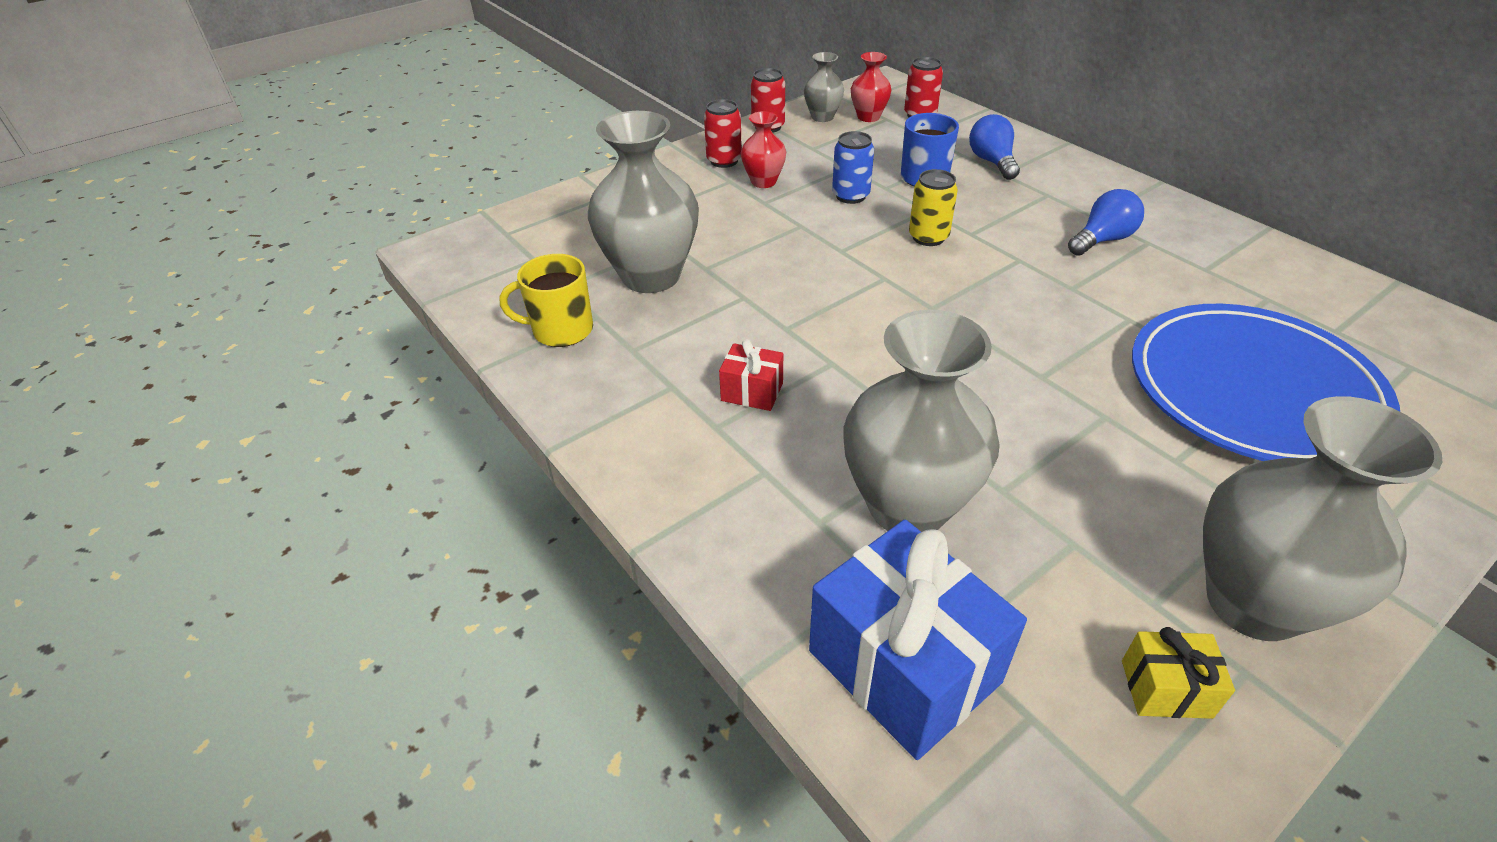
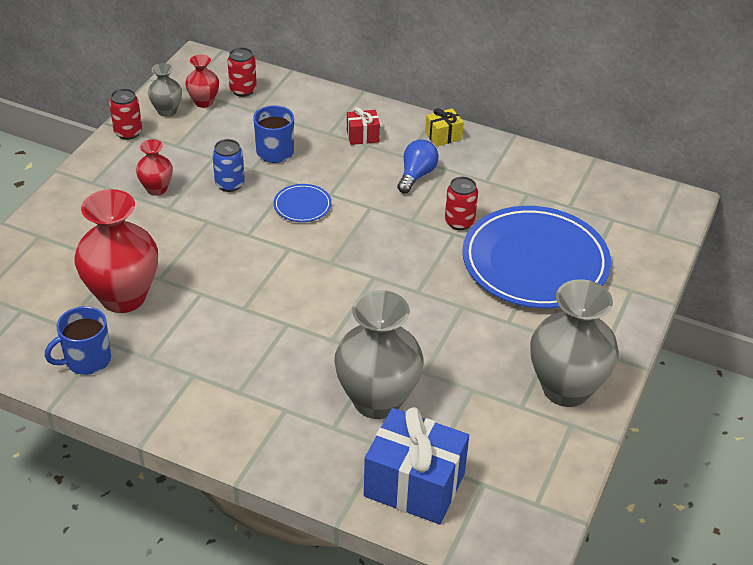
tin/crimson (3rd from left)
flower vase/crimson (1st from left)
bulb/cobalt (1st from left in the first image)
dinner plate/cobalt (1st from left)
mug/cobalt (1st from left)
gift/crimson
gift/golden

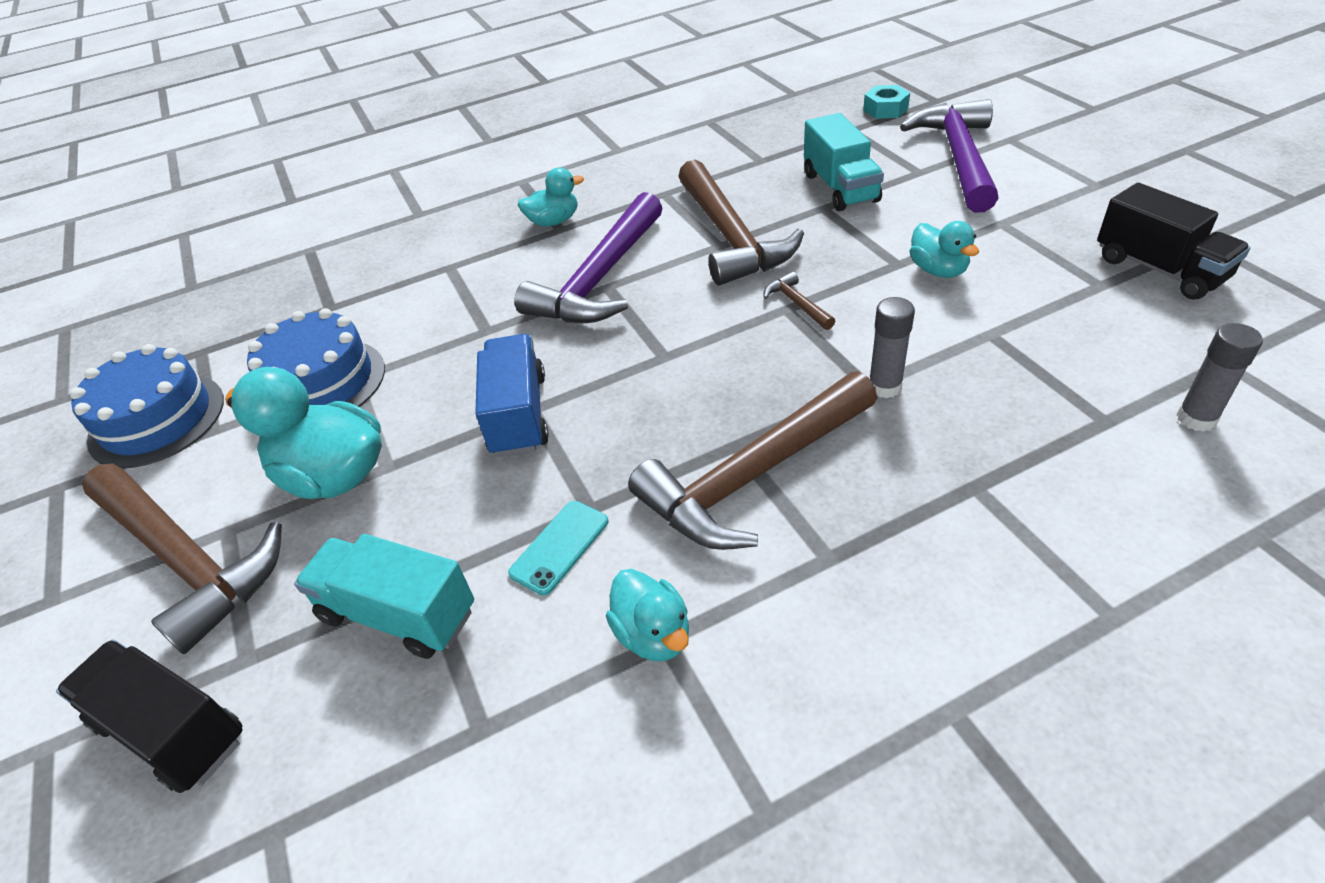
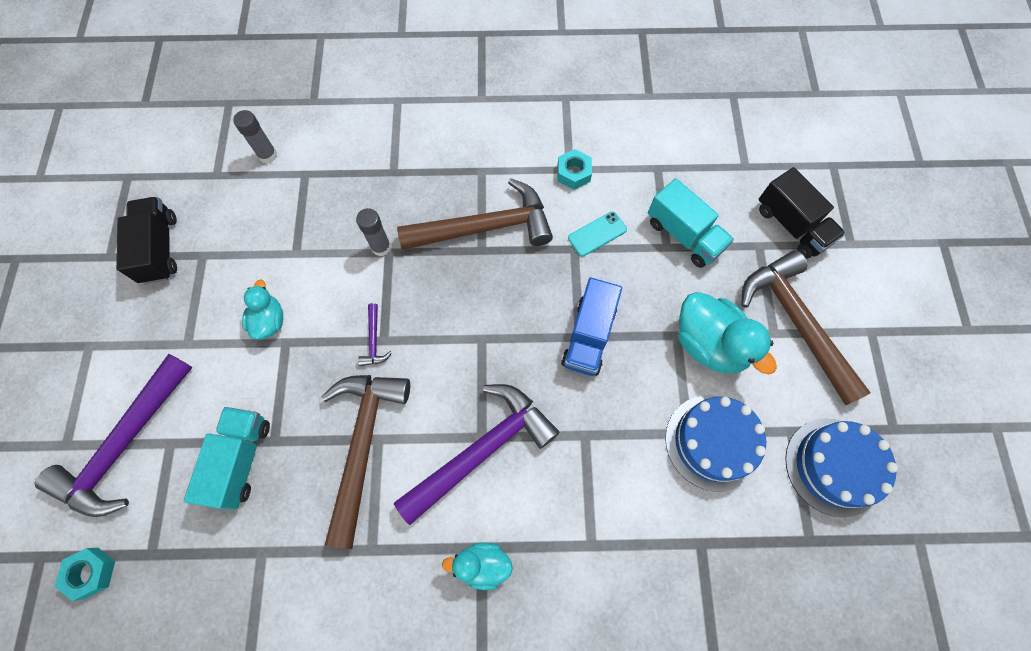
claw hammer/purple (2nd from left)
hexagon nut/turquoise (2nd from left)

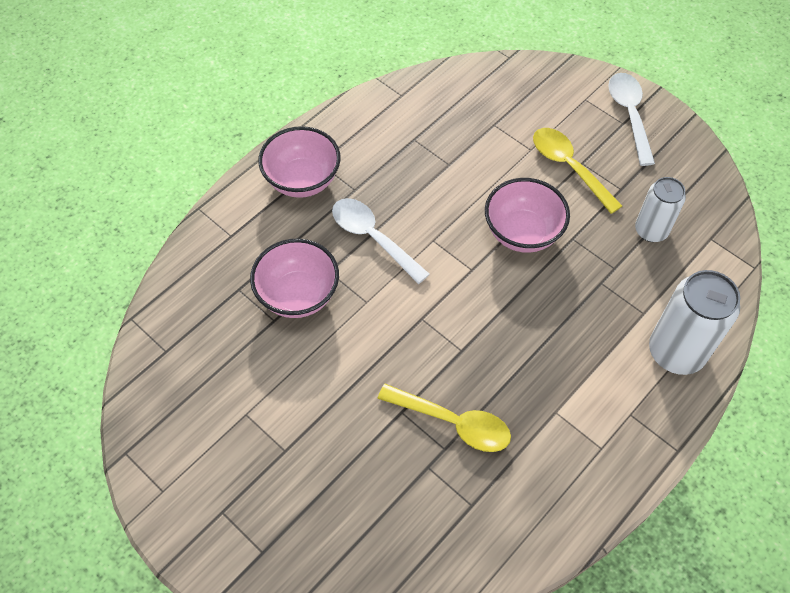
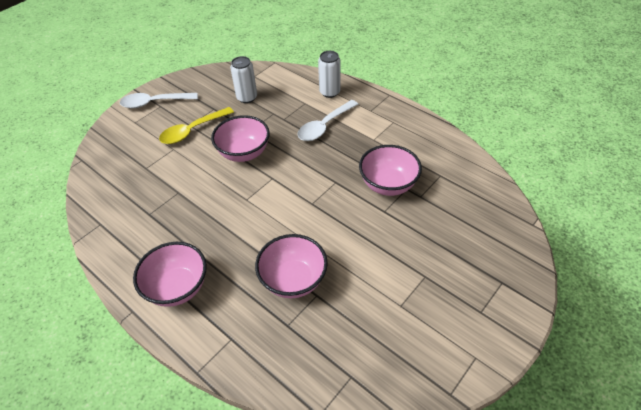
spoon/pure white (2nd from left)
tin/pure white (2nd from left)
deep dish/rosy (4th from left)

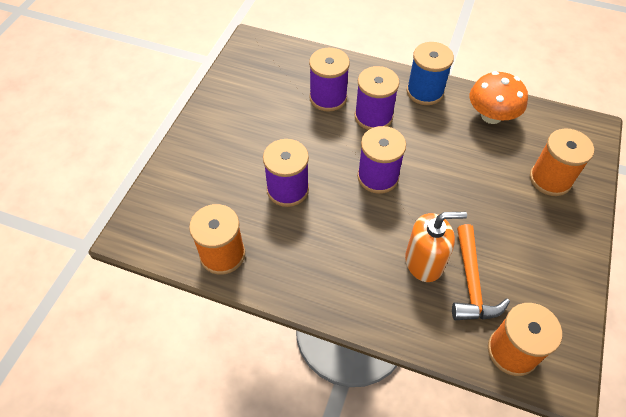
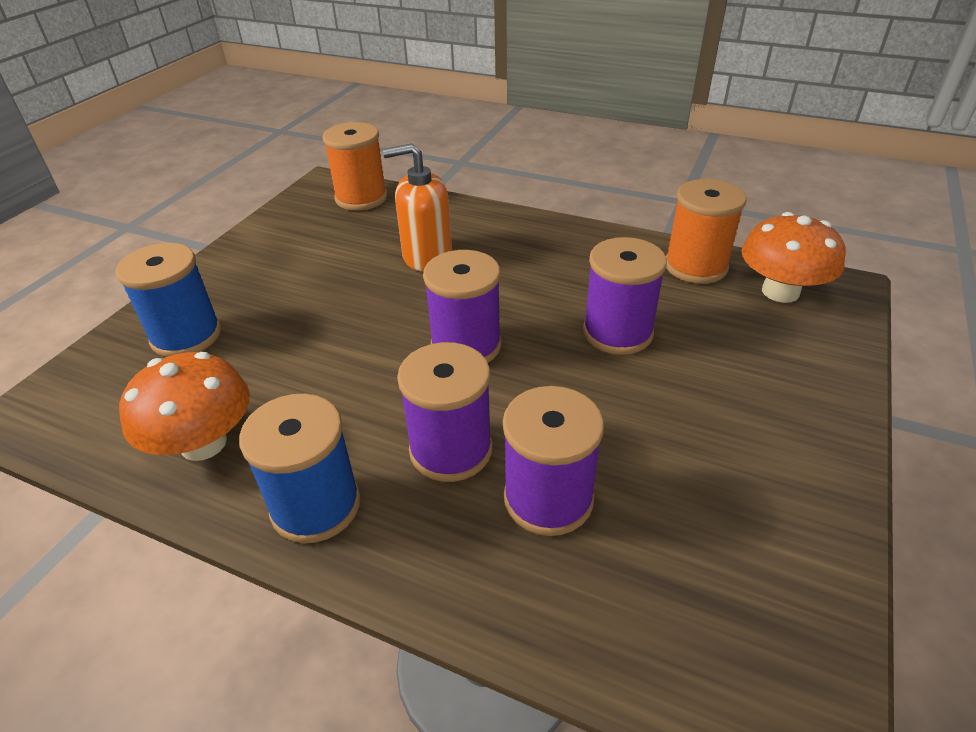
bobbin/cobalt (1st from left)
claw hammer/orange-coloured
mushroom/orange-coloured (2nd from left)

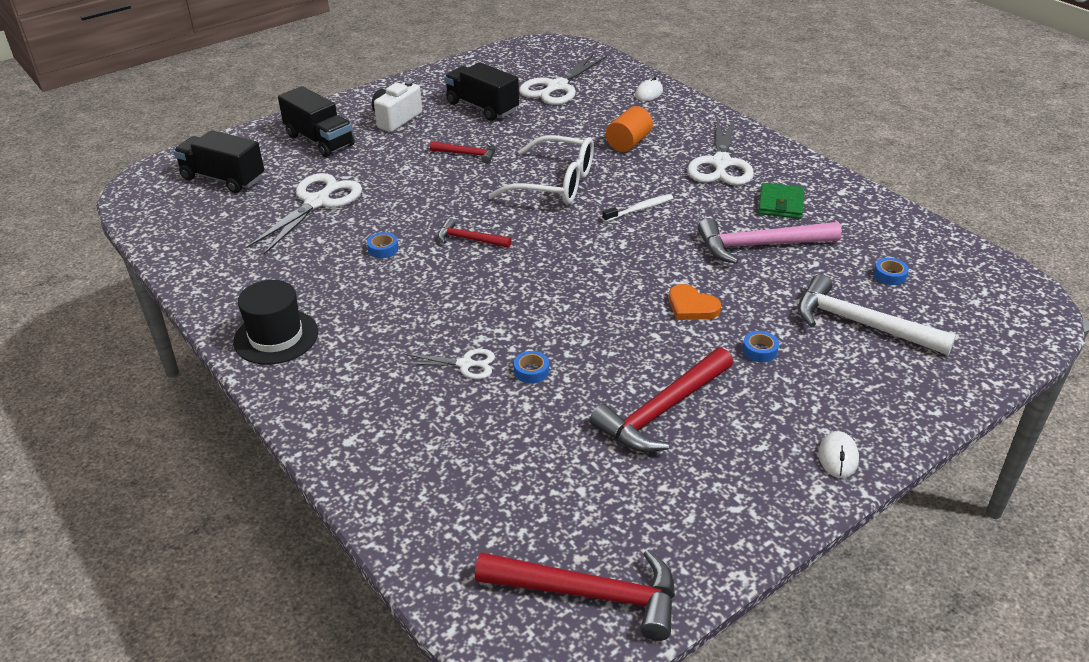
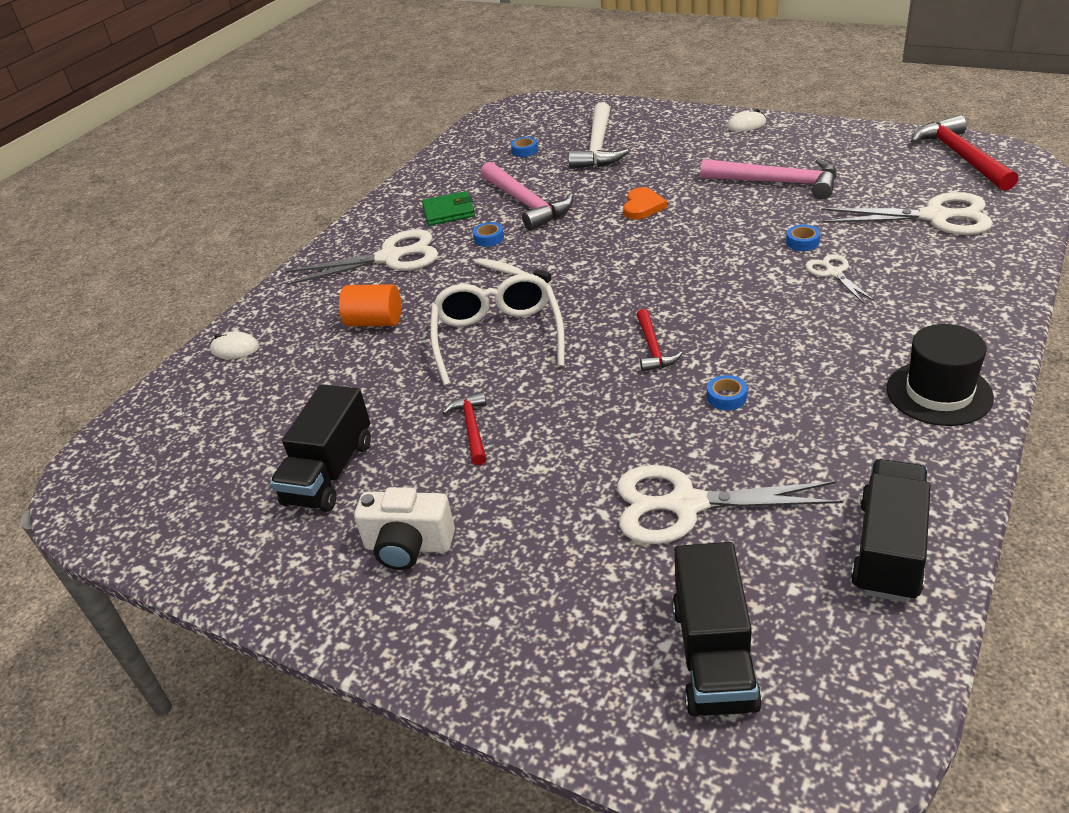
scissors/pure white (4th from left)
lorry/jet-black (3rd from left)
roll of tape/cobalt (1st from left)
claw hammer/rosy (2nd from left)

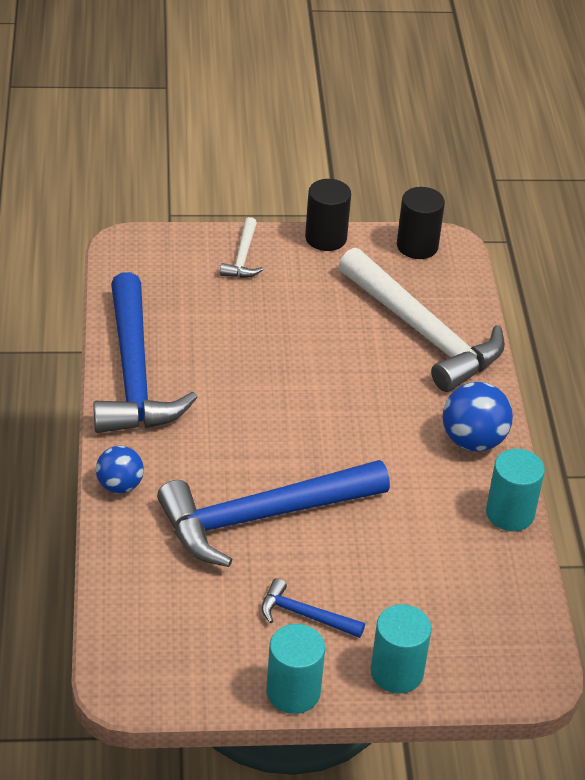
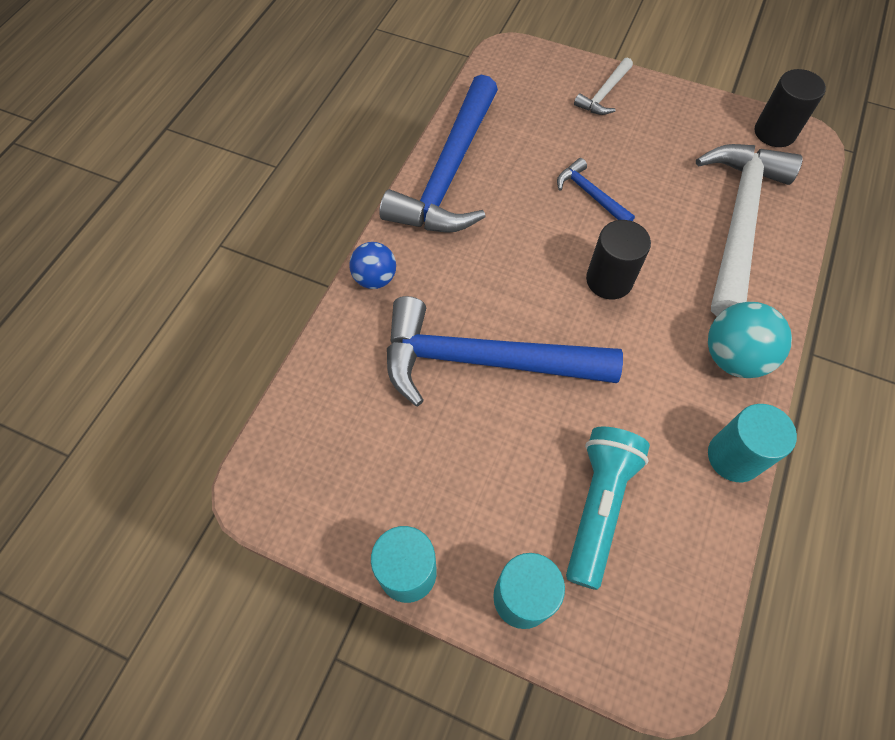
solid cylinder/jet-black (1st from left)
claw hammer/pure white (2nd from left)
sphere/turquoise
claw hammer/cobalt (3rd from left)
torch/turquoise

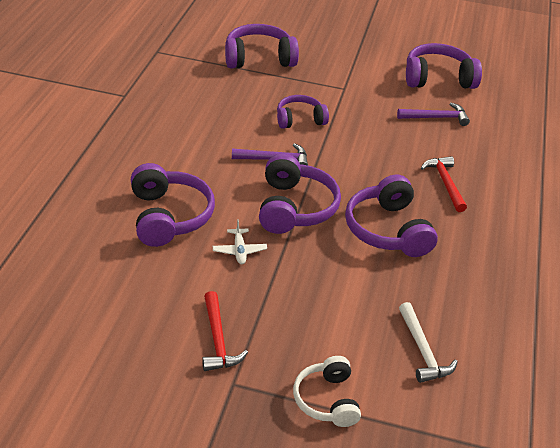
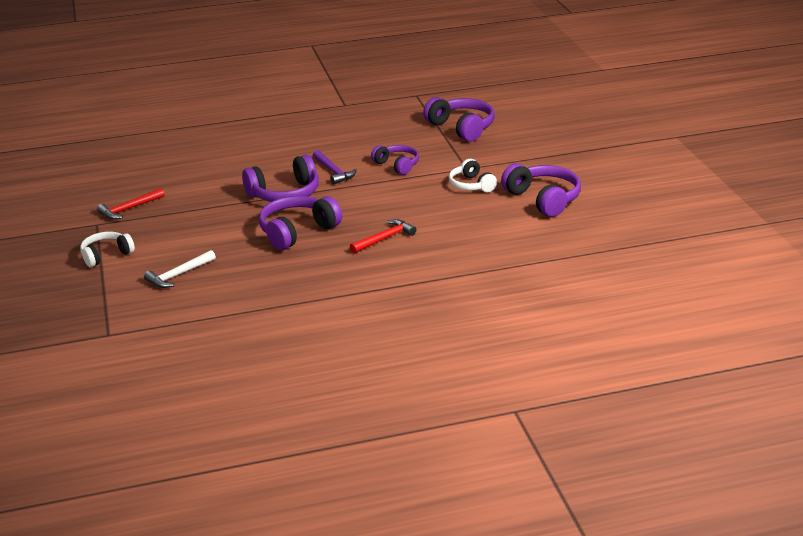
claw hammer/purple (2nd from left in the first image)
headphones/purple (1st from left in the first image)
plane/pure white
headphones/pure white (2nd from left)

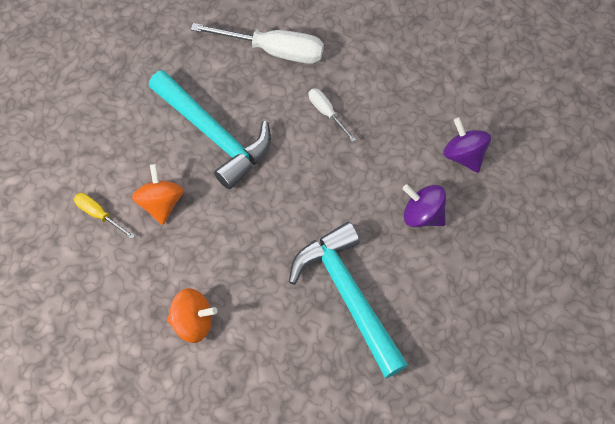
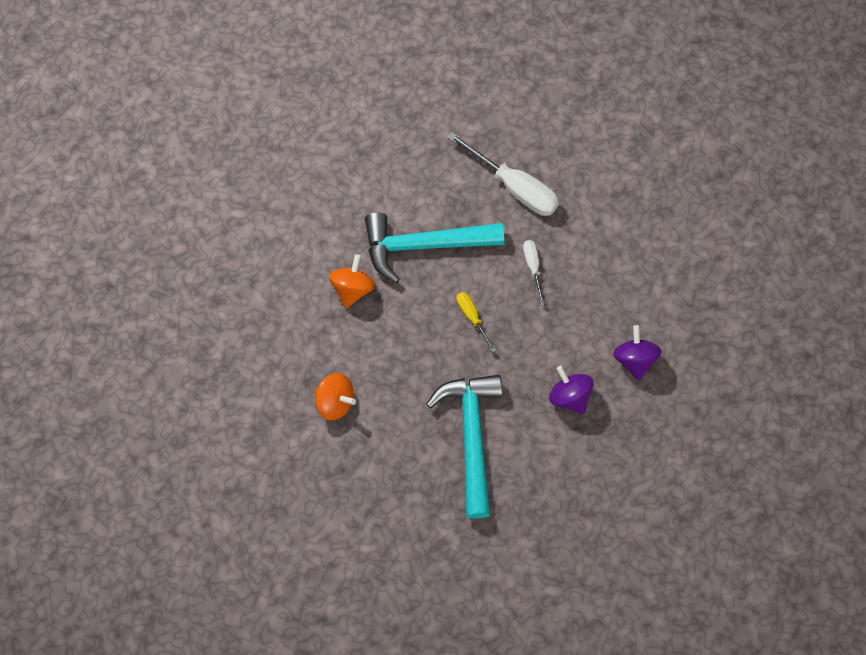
claw hammer/turquoise (1st from left)
hand screwdriver/golden

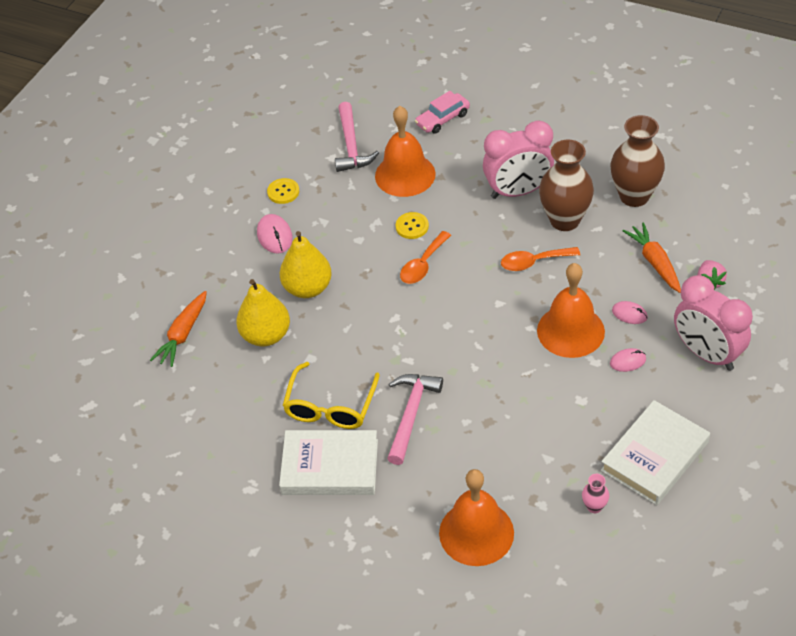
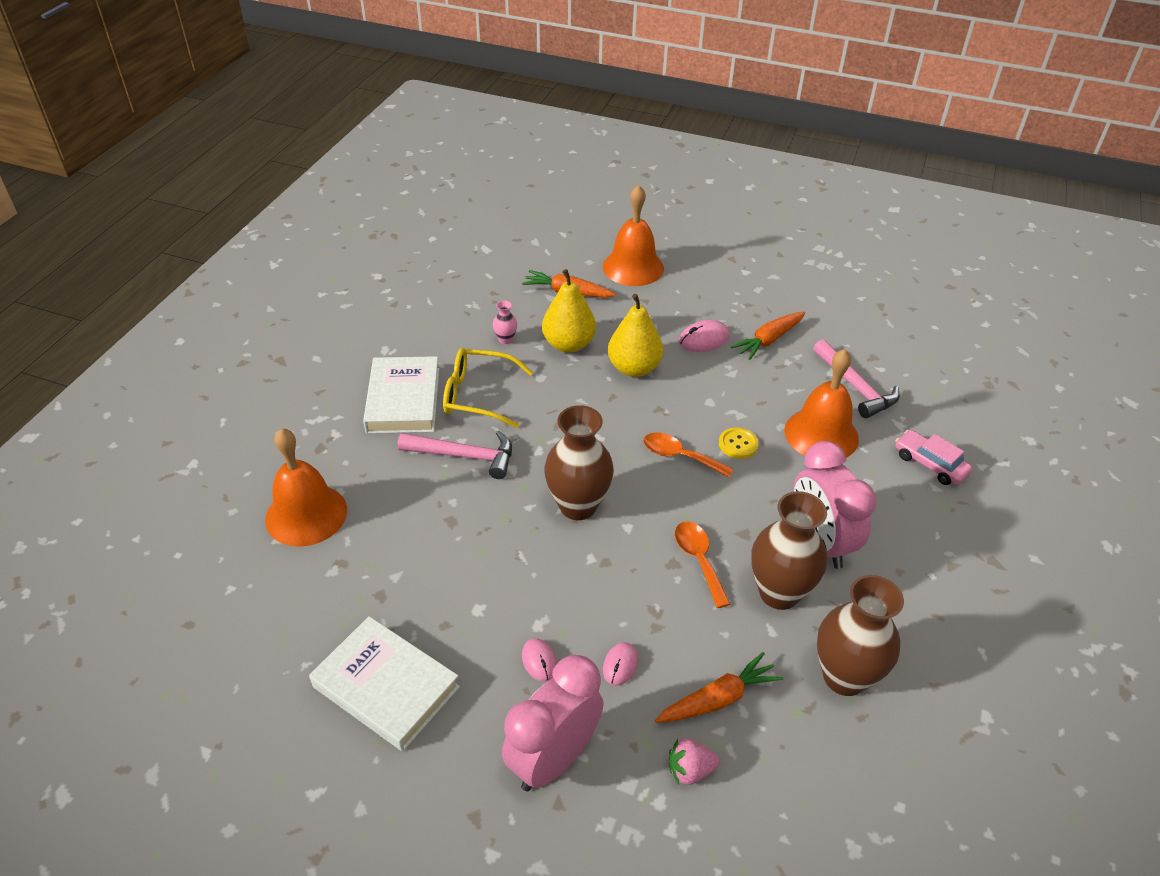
claw hammer/rosy (2nd from left)
toy carrot/orange-coloured (3rd from left)
school bell/orange-coloured (2nd from left)
flower vase/rosy
flower vase/brown (1st from left)

